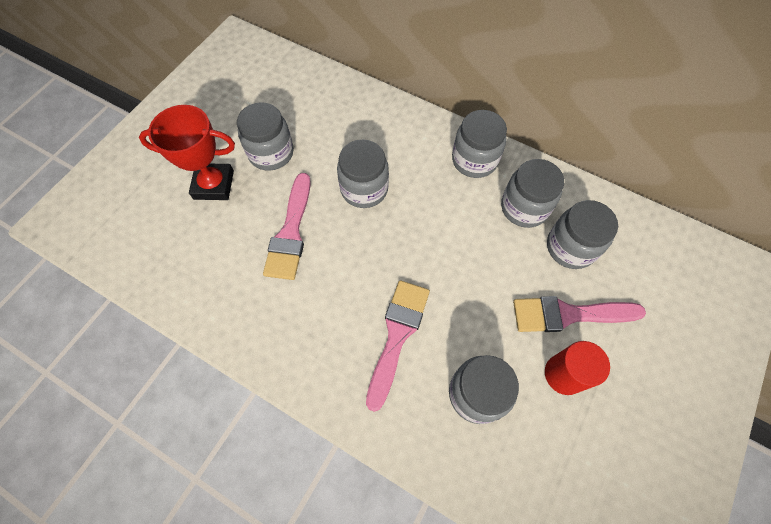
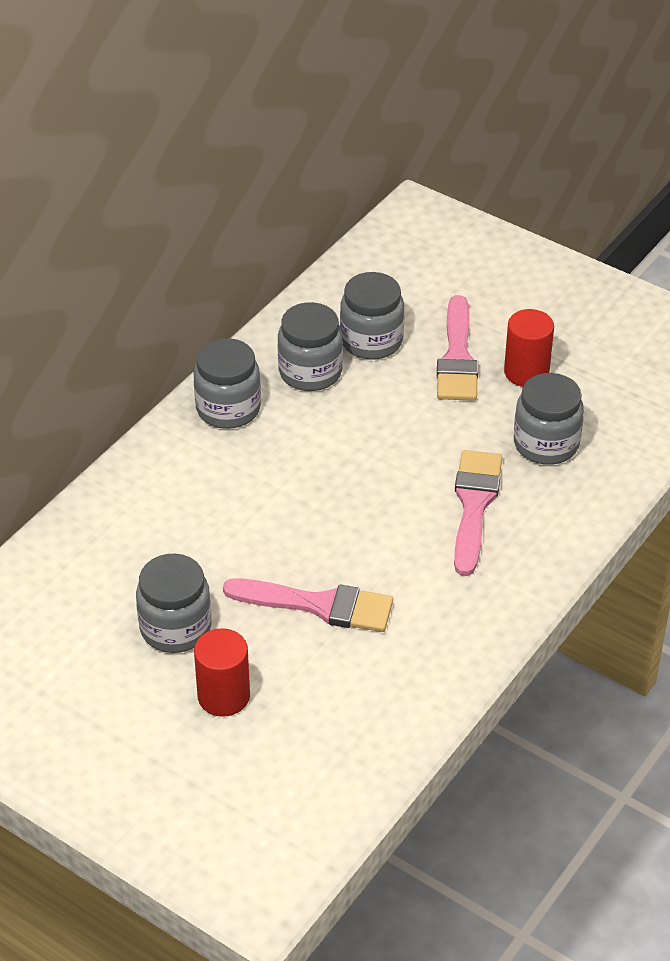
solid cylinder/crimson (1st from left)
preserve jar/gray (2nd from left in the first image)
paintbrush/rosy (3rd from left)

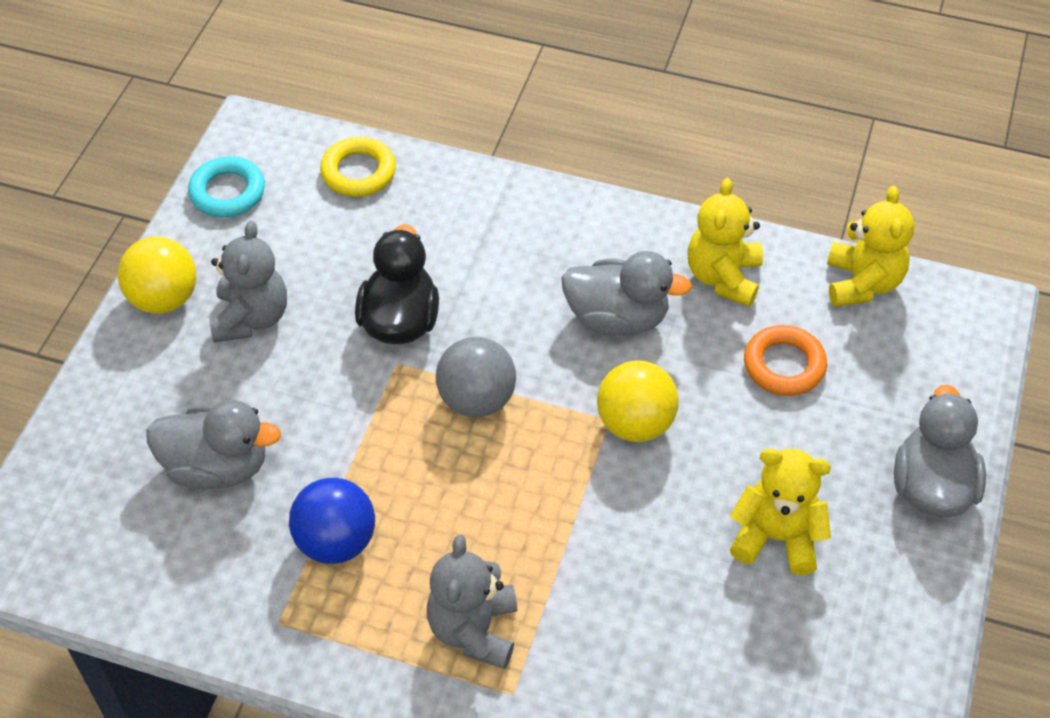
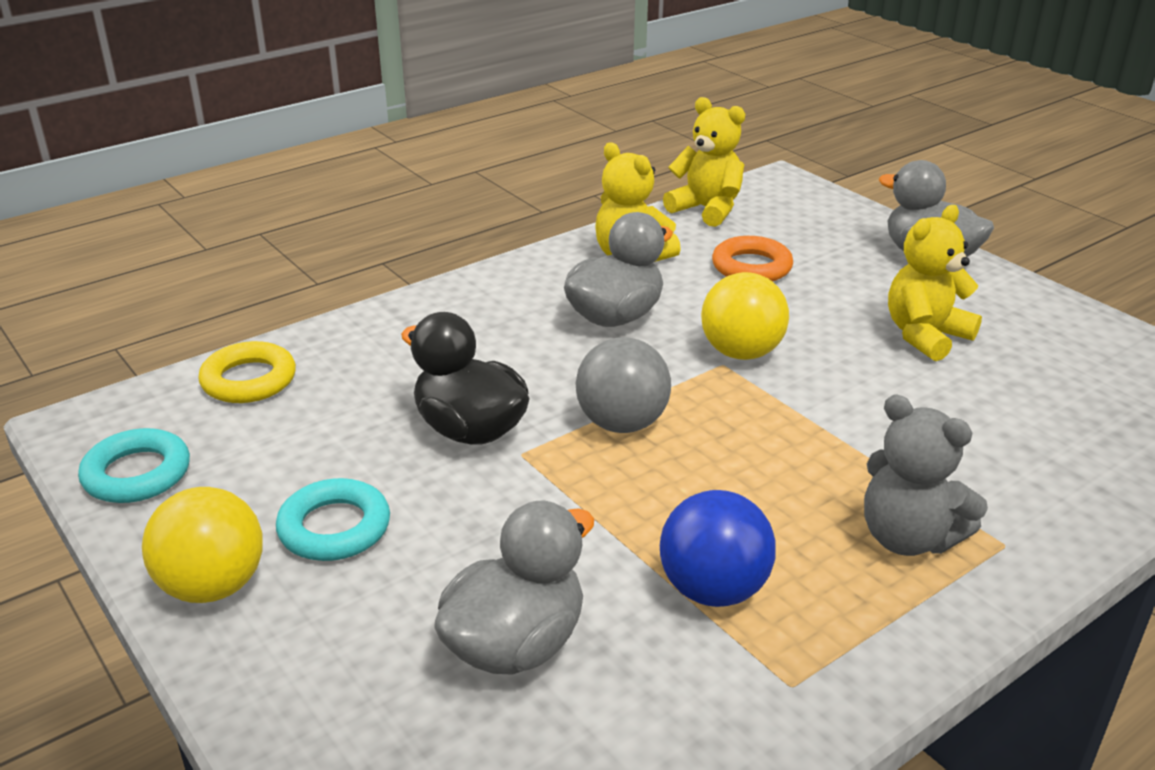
torus/turquoise (2nd from left)

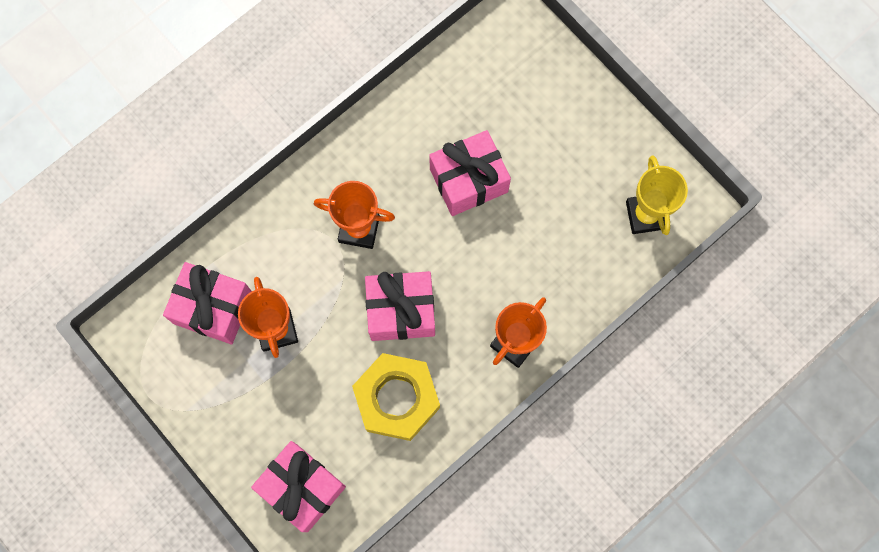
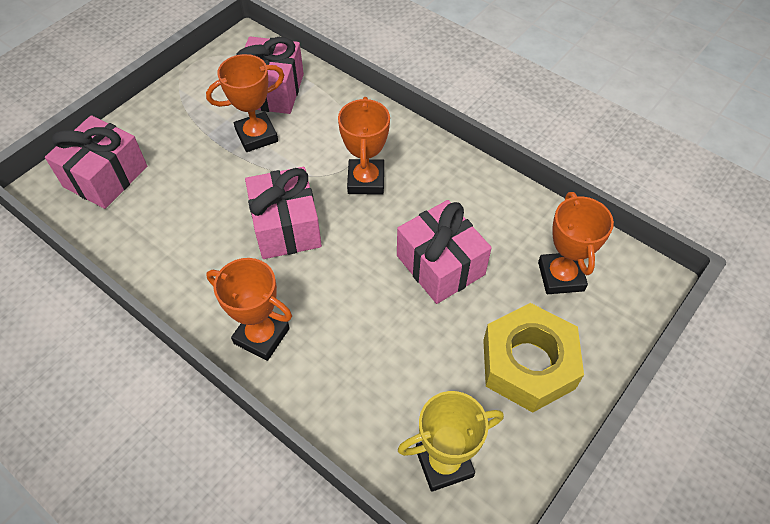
hexagon nut/golden
prize cup/orange-coloured (4th from left)

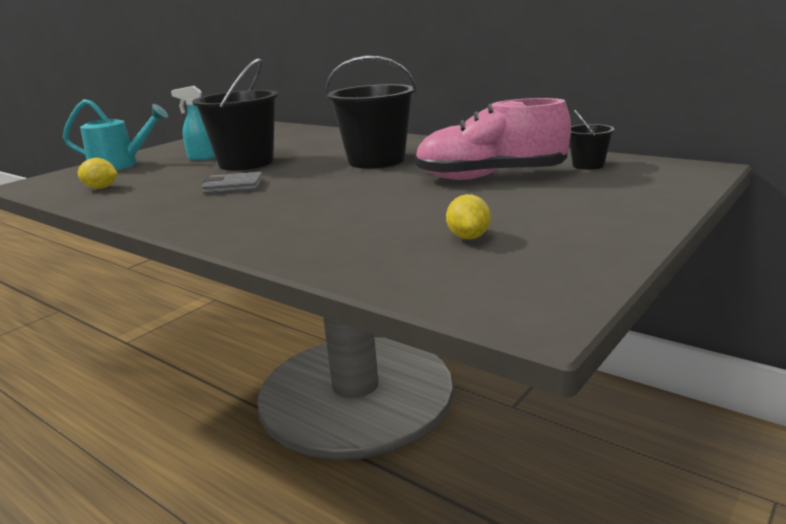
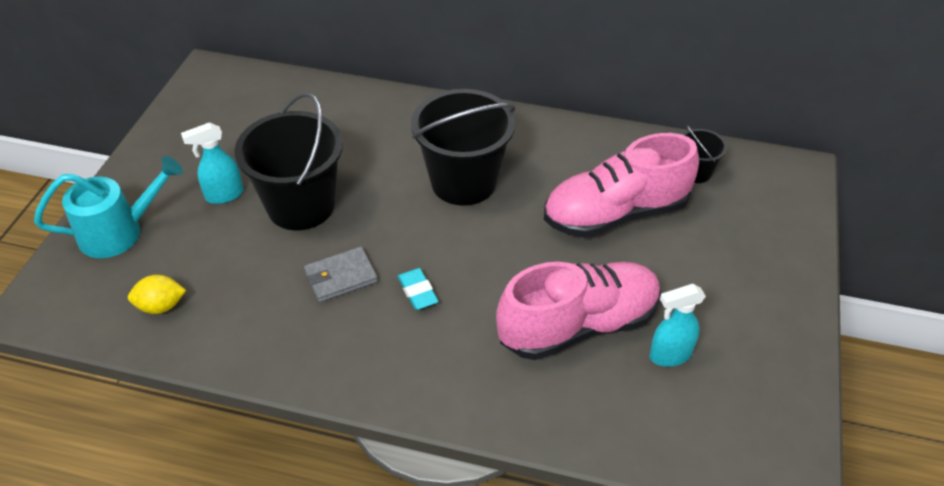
sprayer/turquoise (2nd from left)
shoe/rosy (1st from left)
gum eraser/turquoise

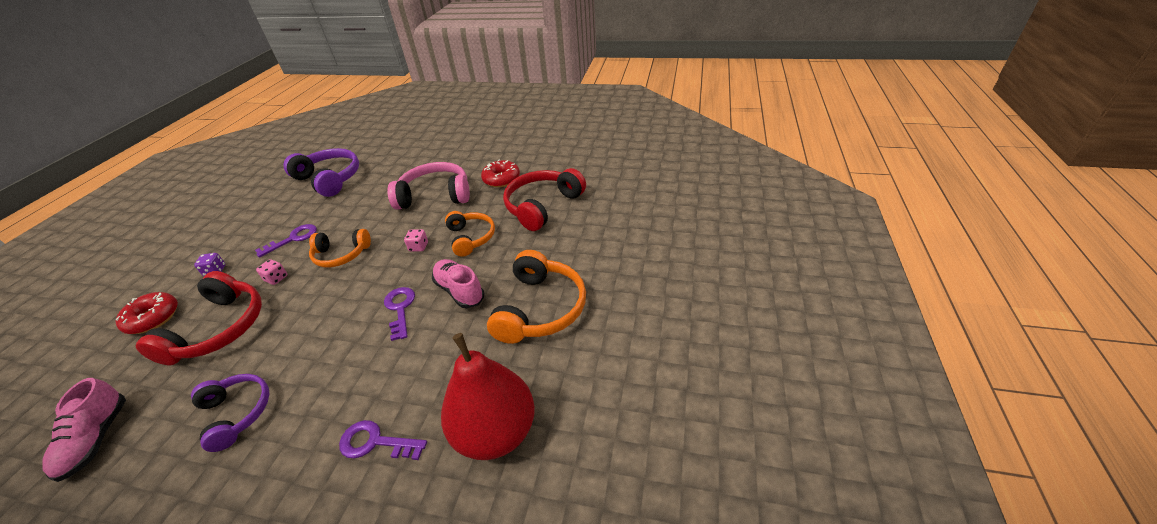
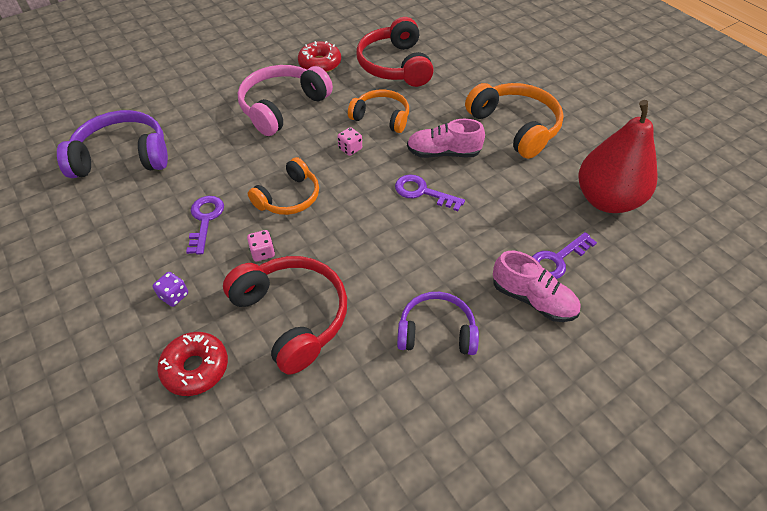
shoe/rosy (2nd from left)

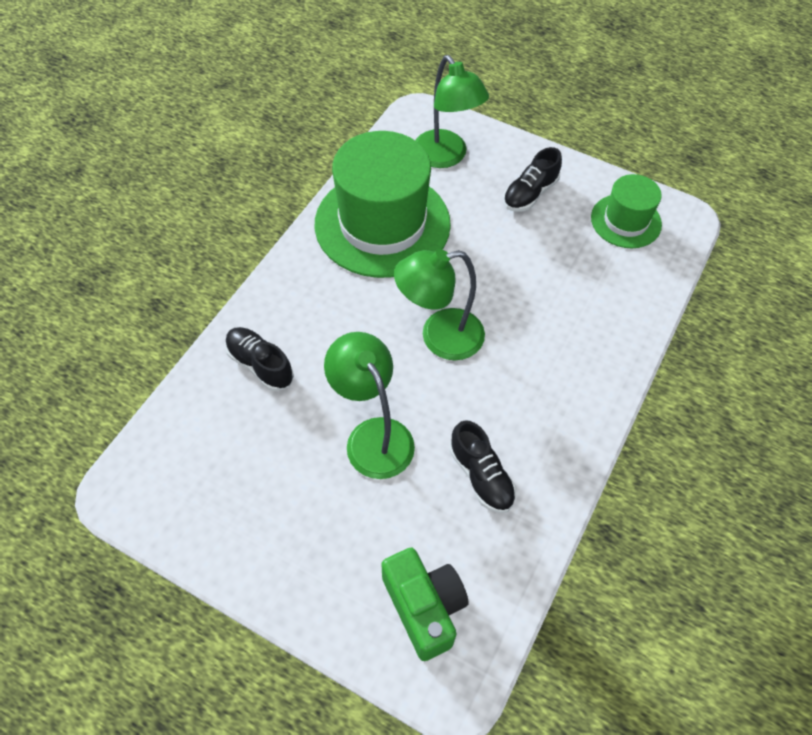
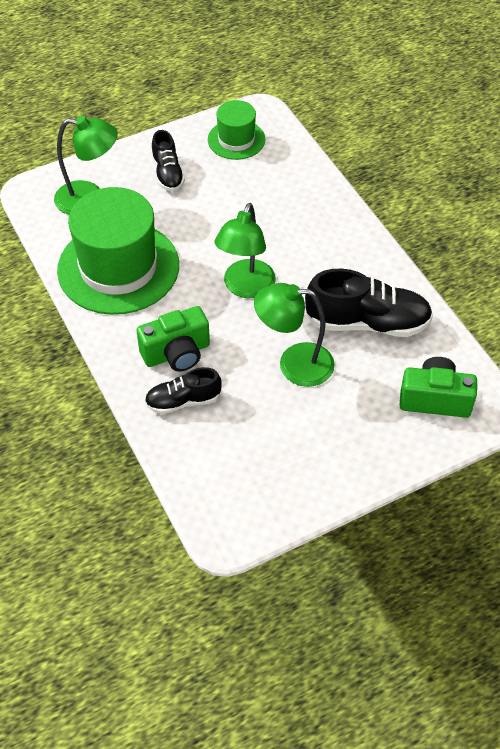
shoe/jet-black (3rd from left)
camera/emerald (1st from left)

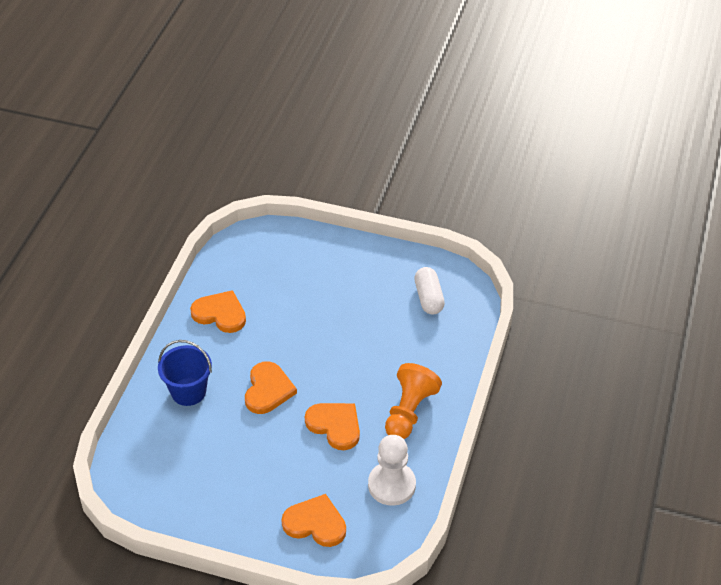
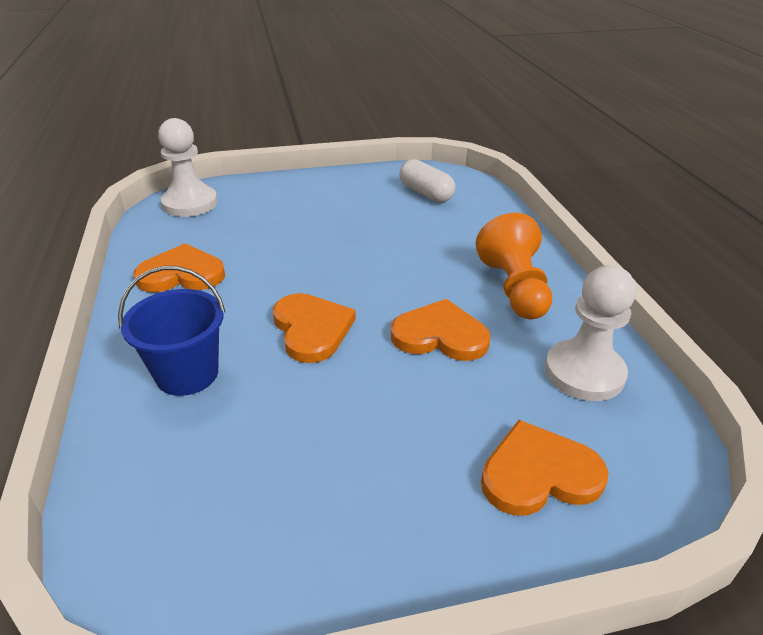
chess pawn/pure white (1st from left)

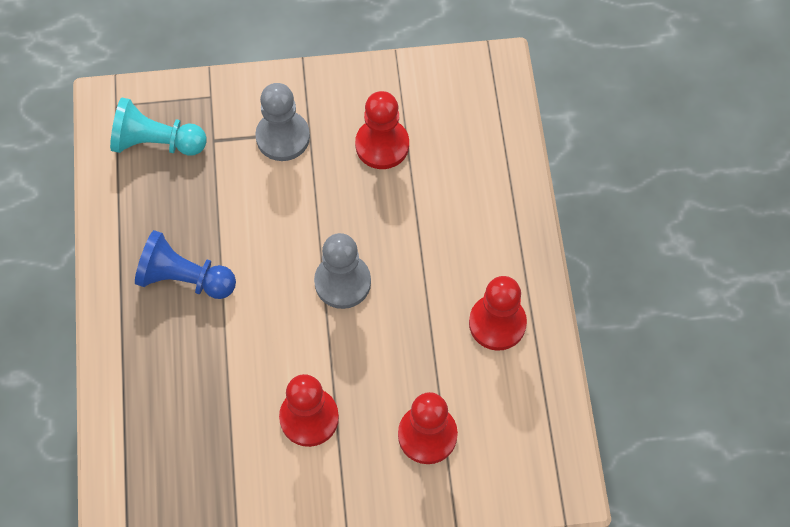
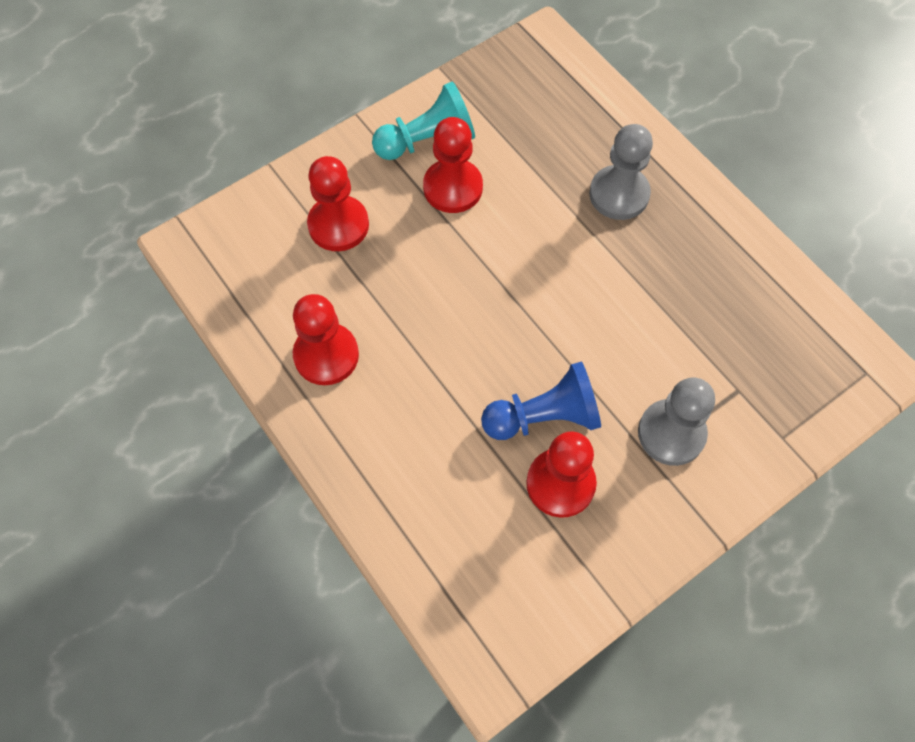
chess pawn/turquoise
chess pawn/cobalt
chess pawn/gray (1st from left)

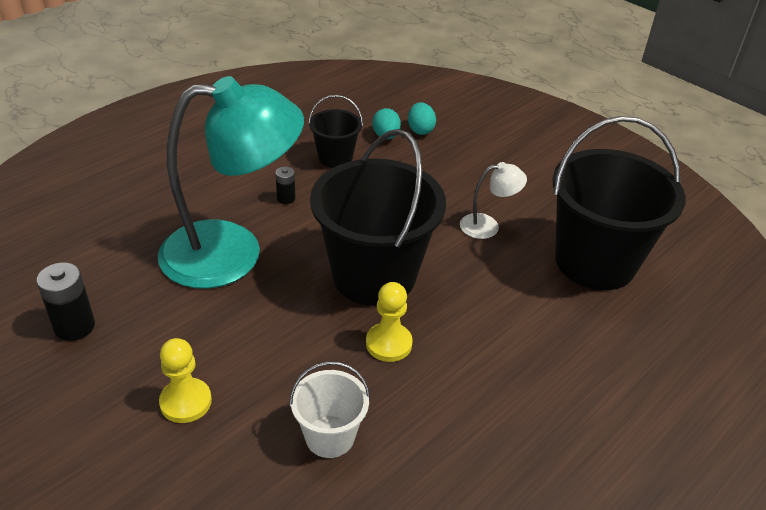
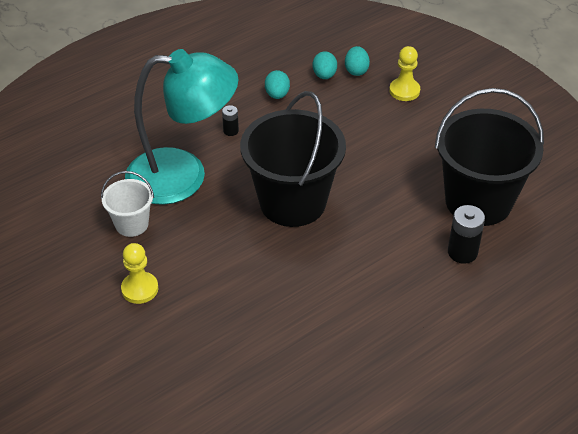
egg/turquoise (1st from left)
lamp/pure white
AA battery/jet-black (2nd from left)
chess pawn/golden (2nd from left)
bucket/pure white

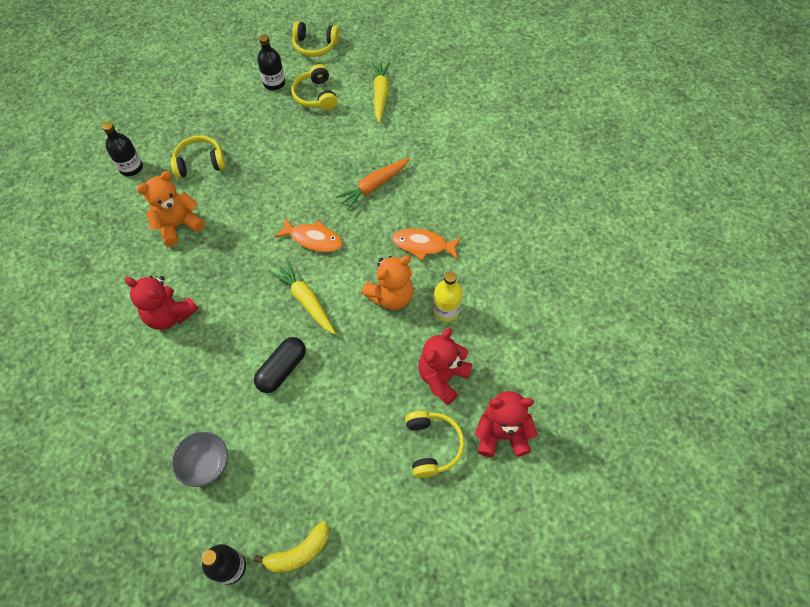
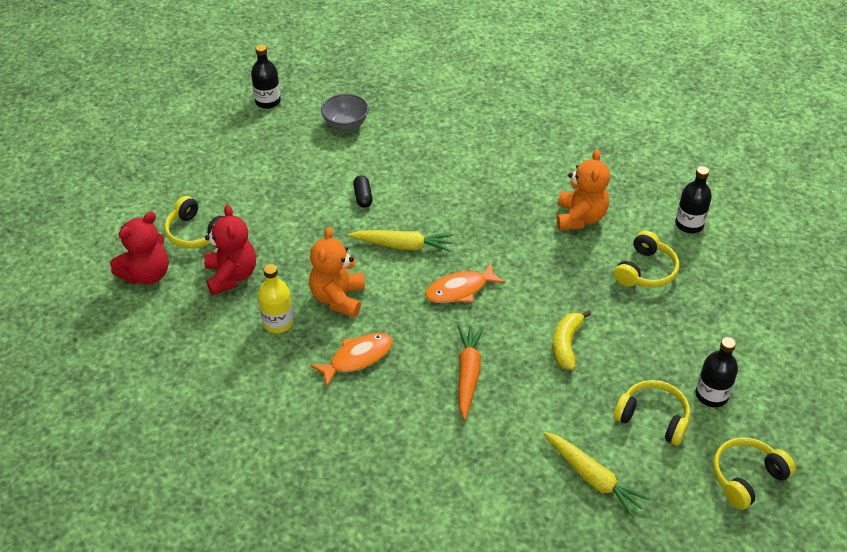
stuffed bear/crimson (1st from left in the first image)
pill/jet-black
banana/golden

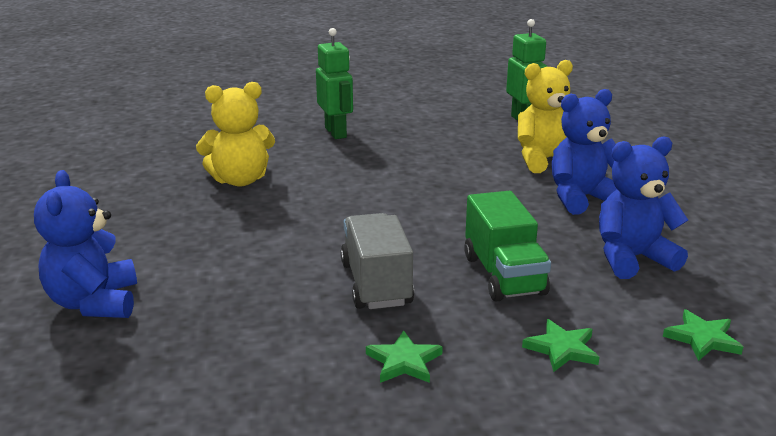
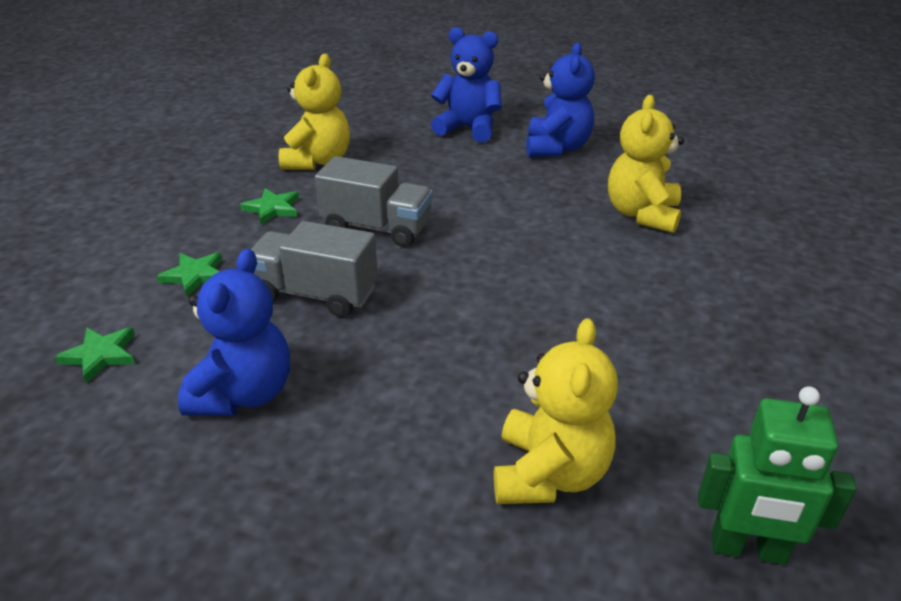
robot figure/emerald (1st from left in the first image)
stuffed bear/cobalt (3rd from left)
lorry/gray (1st from left)
stuffed bear/golden (1st from left)

